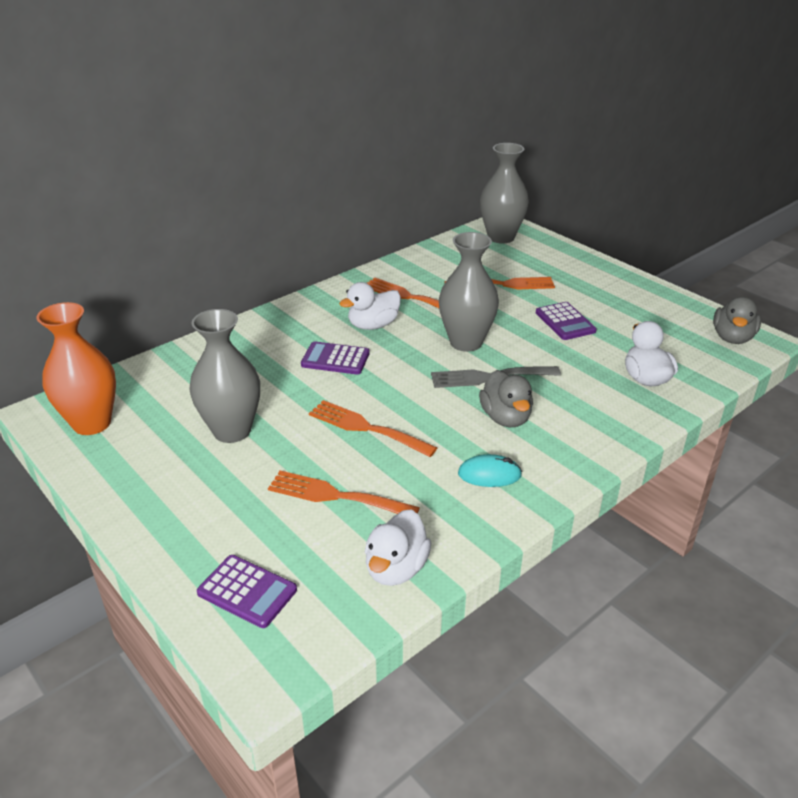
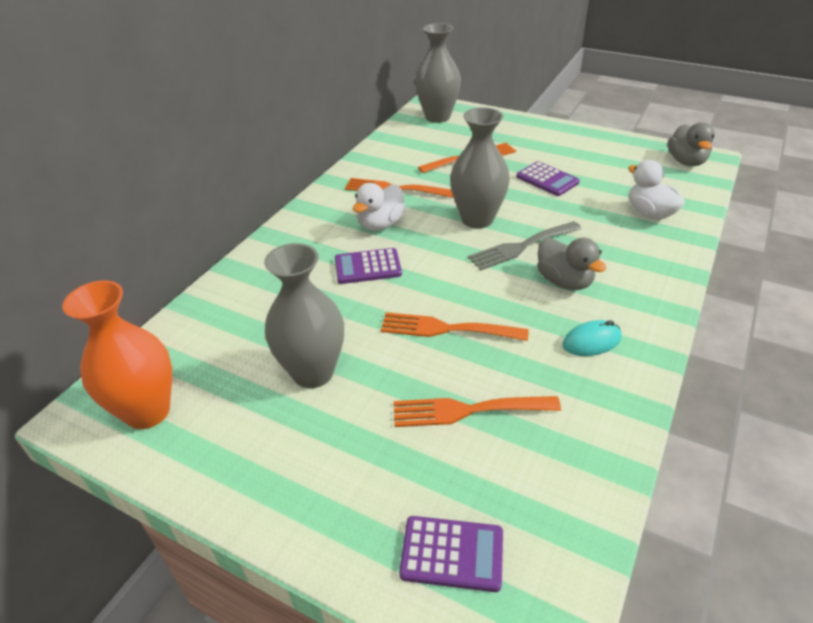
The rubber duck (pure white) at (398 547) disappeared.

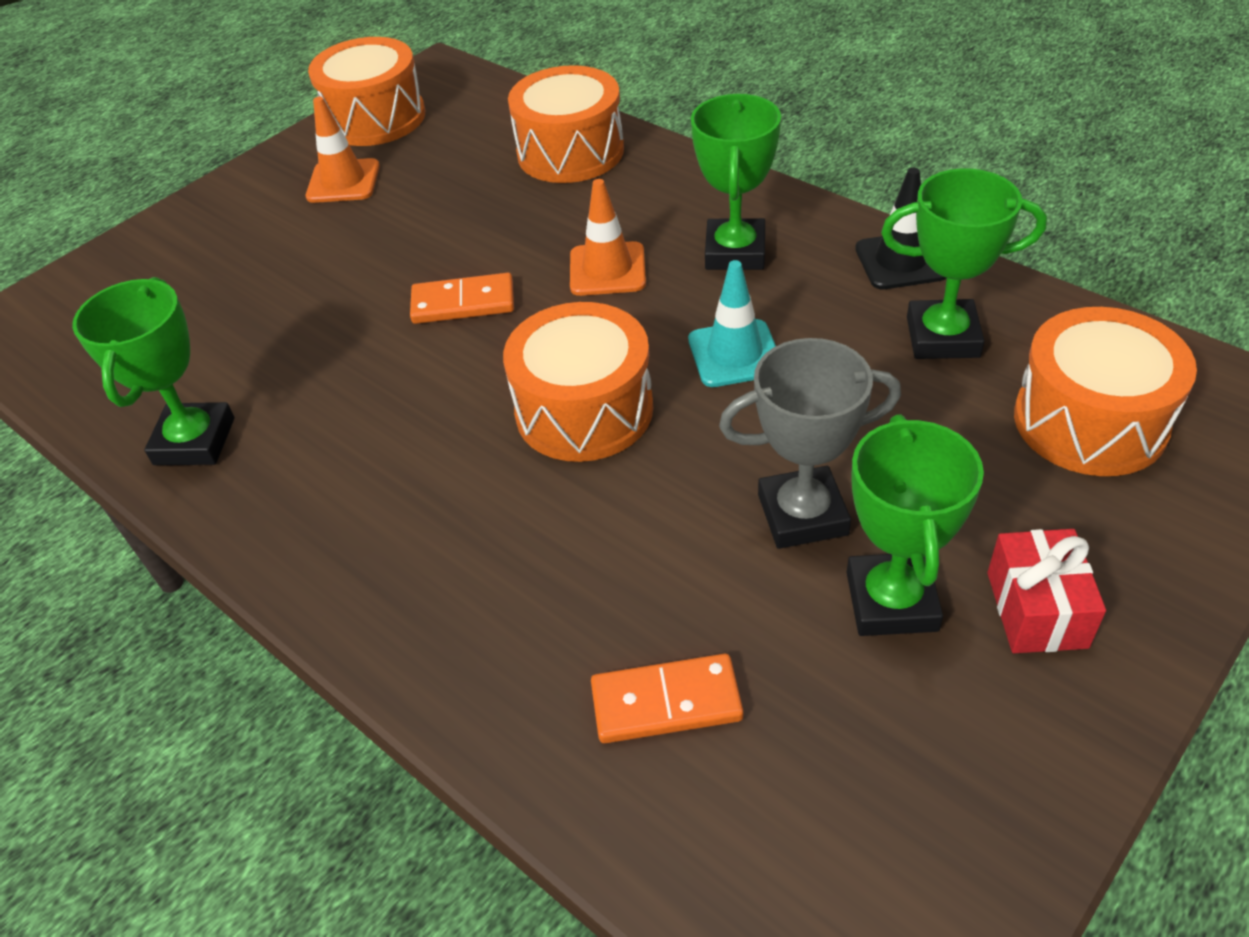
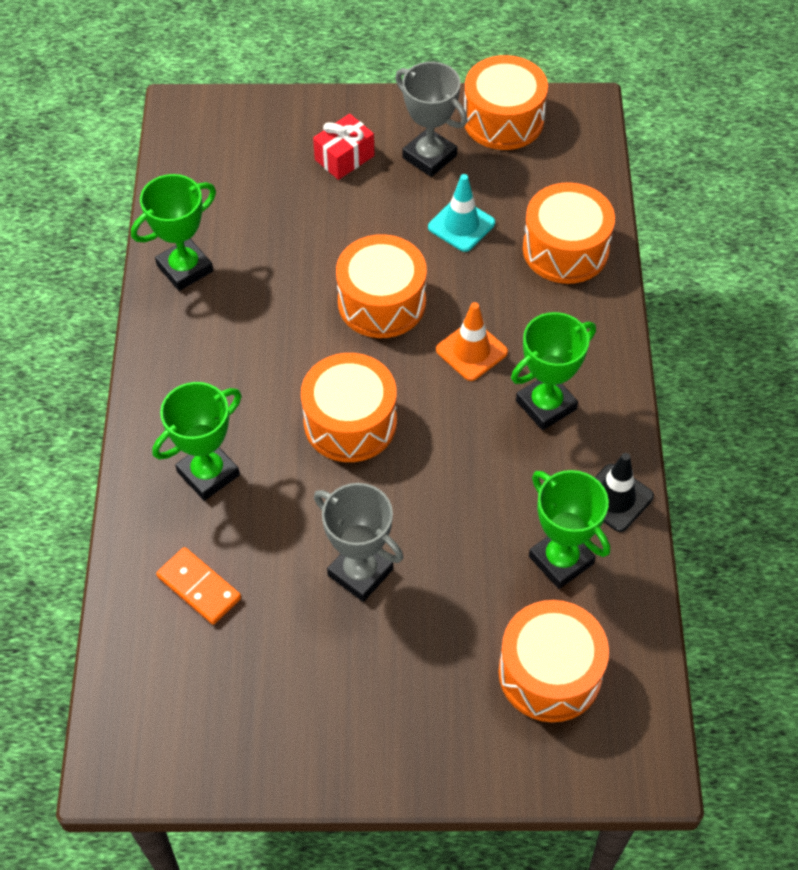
The trophy (emerald) moved from (915 525) to (197 441).
The gift (scarlet) moved from (1046 591) to (343 147).
The domino tile (bright orange) at (462 298) was replaced by the snare drum (bright orange) at (381 286).
The traffic cone (bright orange) at (343 150) was replaced by the trophy (ash-grey) at (431 119).
The traffic cone (aqua) moved from (732 323) to (461 213).

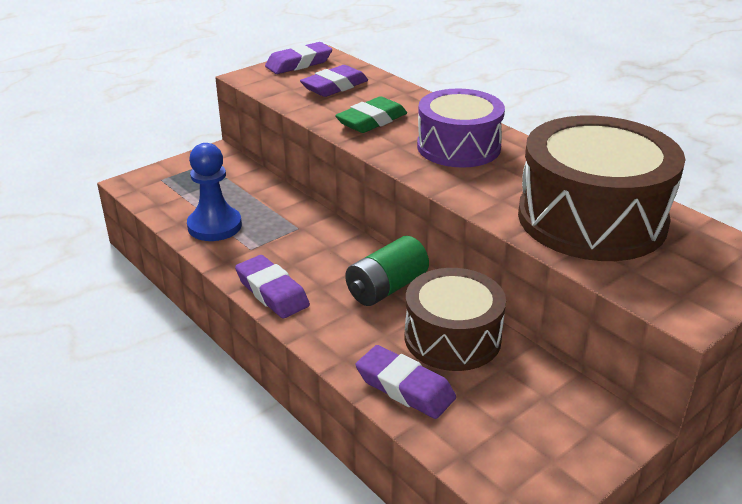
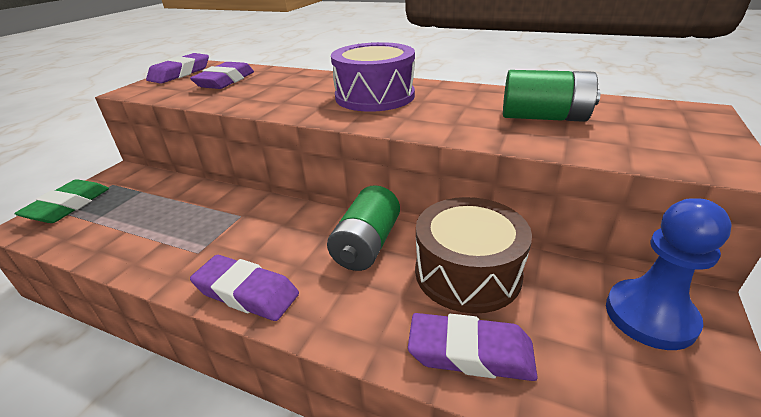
The eraser (emerald) moved from (371 114) to (61 201).
The snare drum (brown) at (601 188) was replaced by the AA battery (emerald) at (552 96).
The game pawn (royal blue) moved from (214 192) to (669 274).

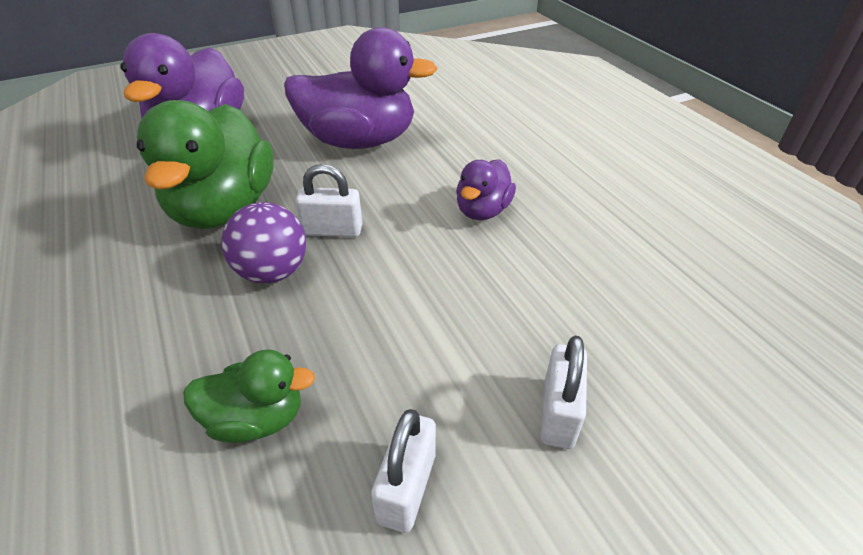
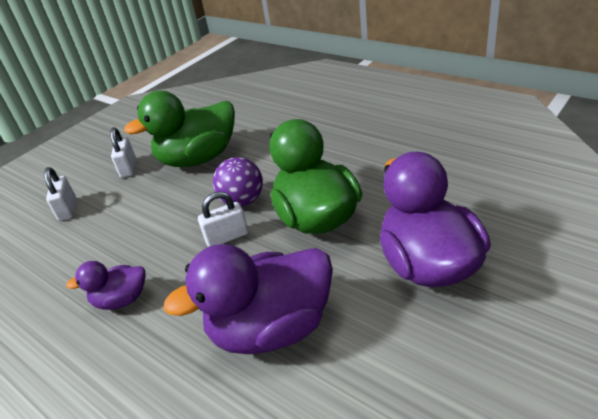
The rubber duck (royal purple) at (486 189) turned 105 degrees counterclockwise.
The rubber duck (emerald) at (249 396) changed to 1.96 times the size.

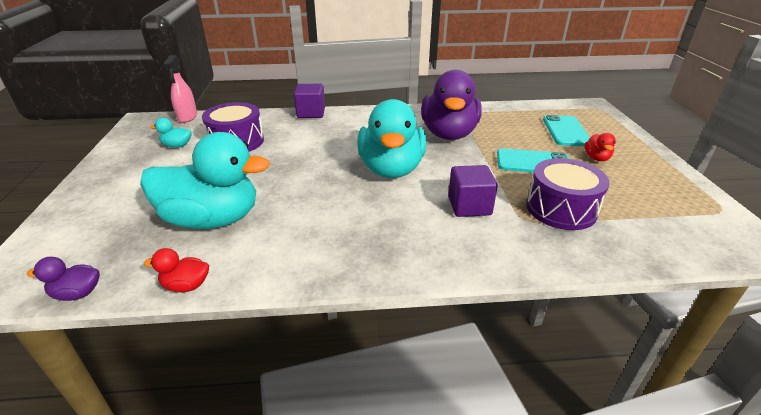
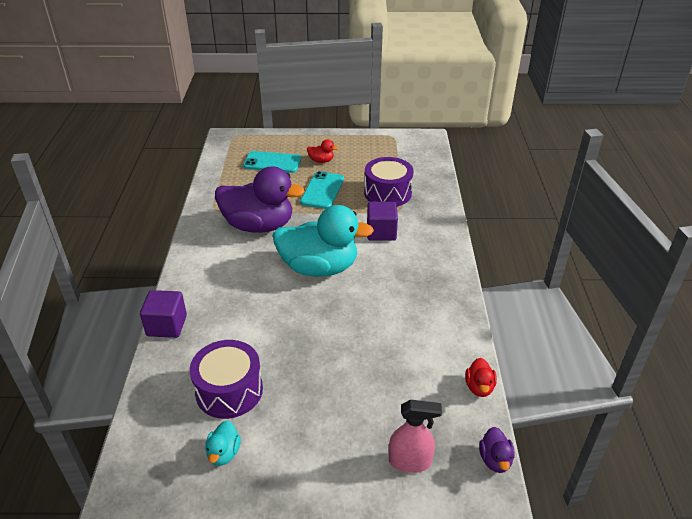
The spray cleaner (pink) moved from (180 89) to (415 436).
The rubber duck (aqua) at (205 180) disappeared.

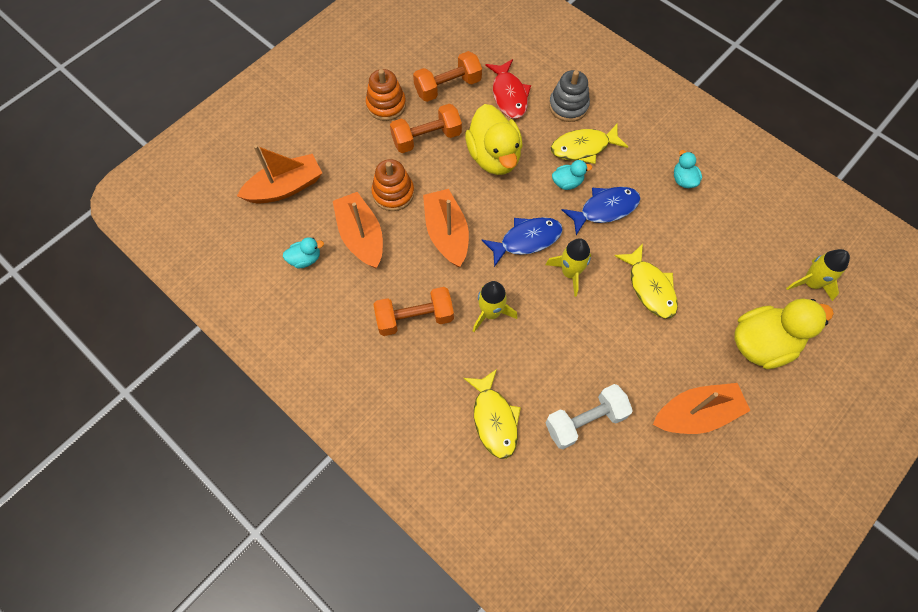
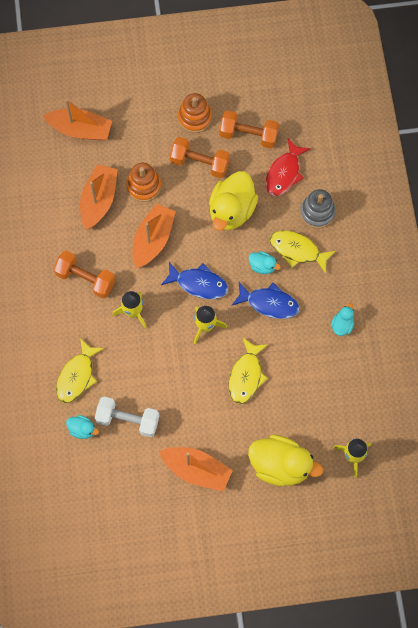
The rubber duck (aqua) moved from (303 253) to (82 427).

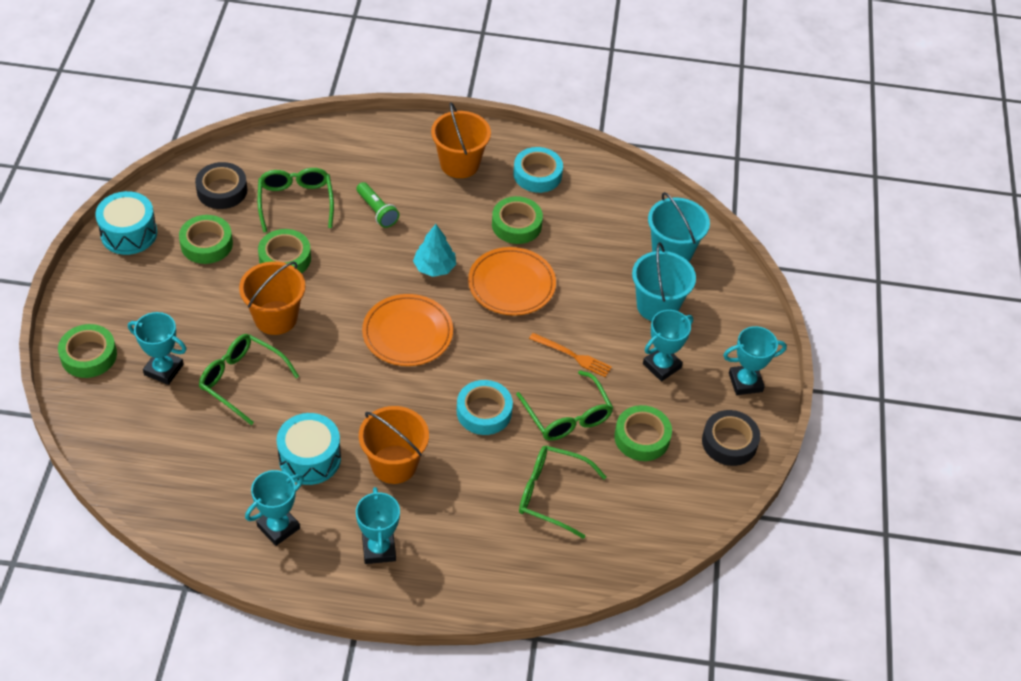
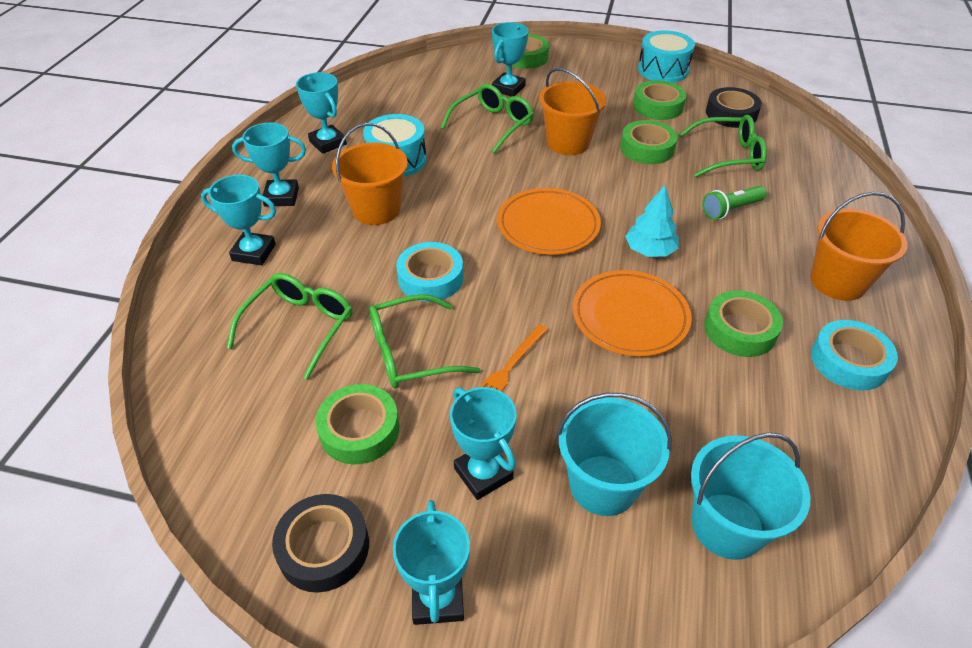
The trophy (aqua) at (238 220) appeared.

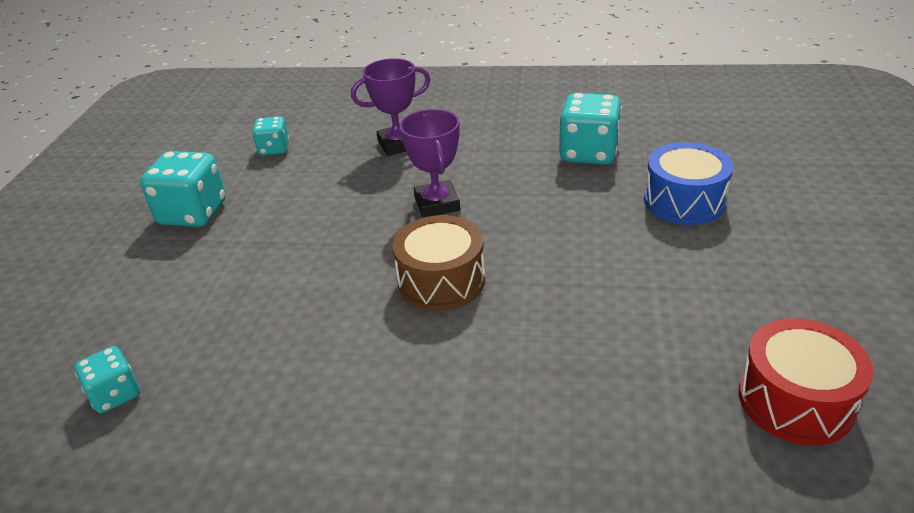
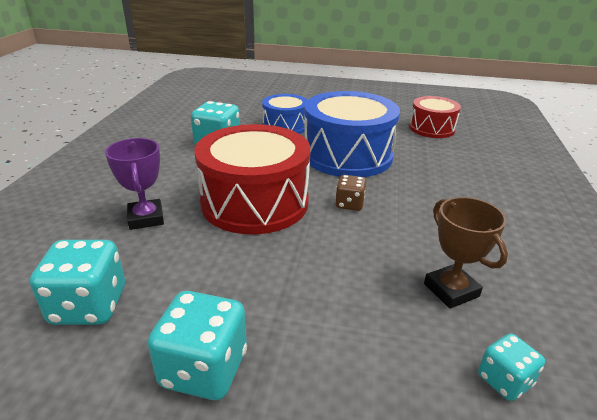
The die (aqua) at (270 136) changed to 1.73 times the size.
The trophy (royal purple) at (429 163) was replaced by the snare drum (scarlet) at (252 179).
The snare drum (royal blue) at (352 134) appeared.
The snare drum (brown) at (438 263) was replaced by the die (brown) at (350 193).
The trophy (brown) at (466 252) appeared.

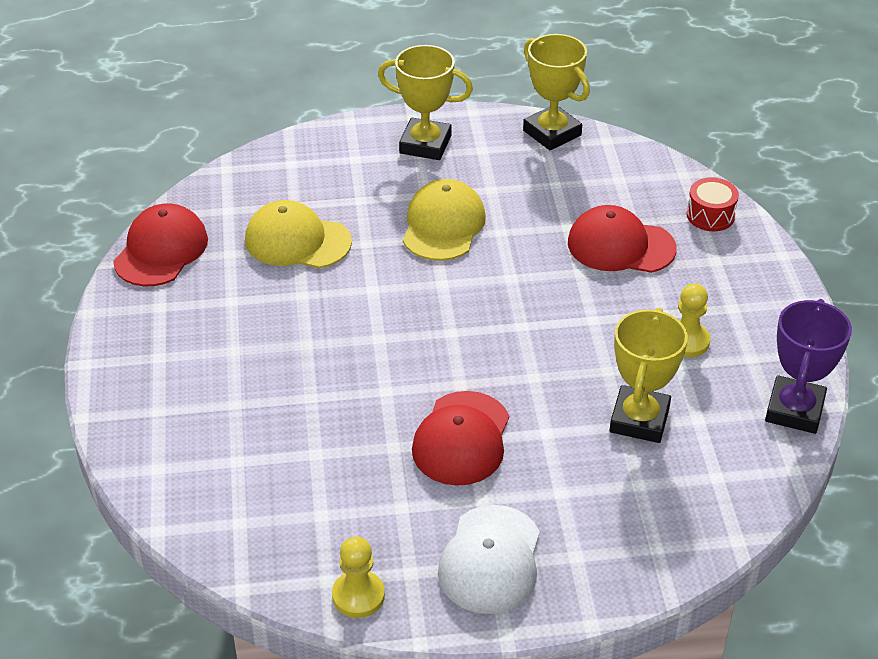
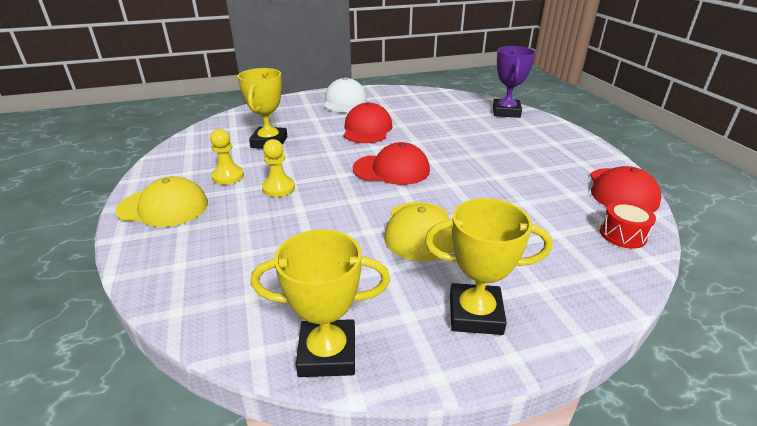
The cap (bright yellow) moved from (298 234) to (161 201).
The trophy (bright yellow) at (556 92) turned 45 degrees counterclockwise.
The game pawn (bright yellow) moved from (358 577) to (278 168).
The cap (scarlet) moved from (622 239) to (391 163).
The trophy (royal purple) moved from (808 366) to (514 82).
The snare drum (scarlet) moved from (713 204) to (628 225).

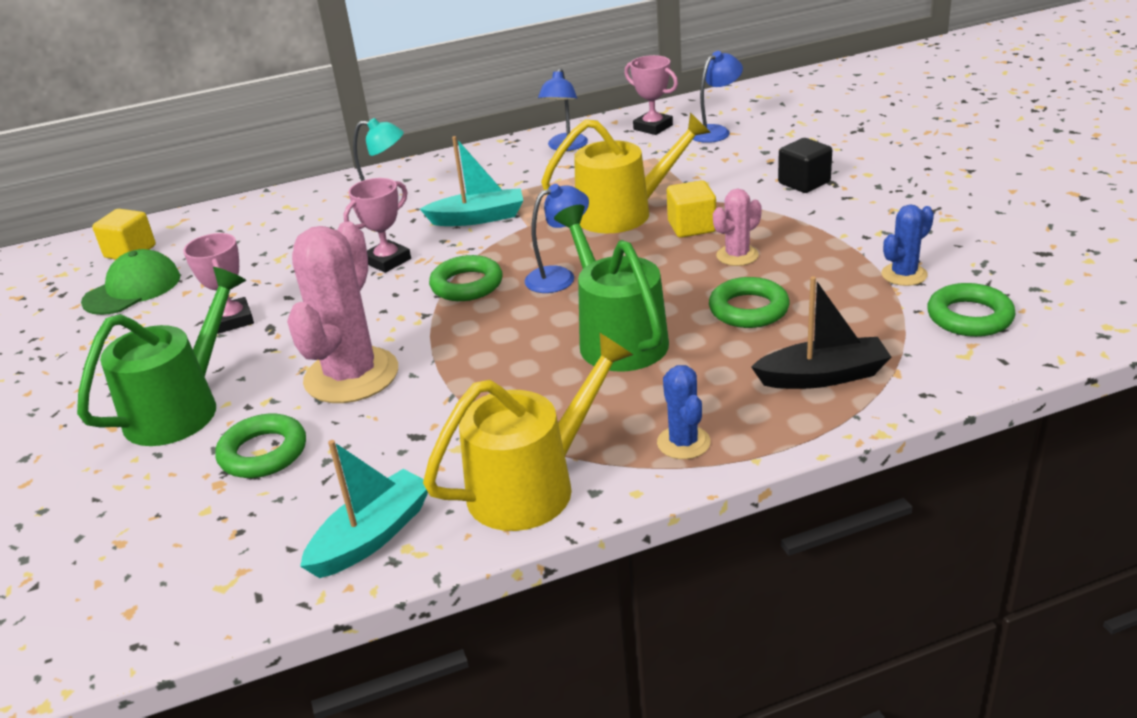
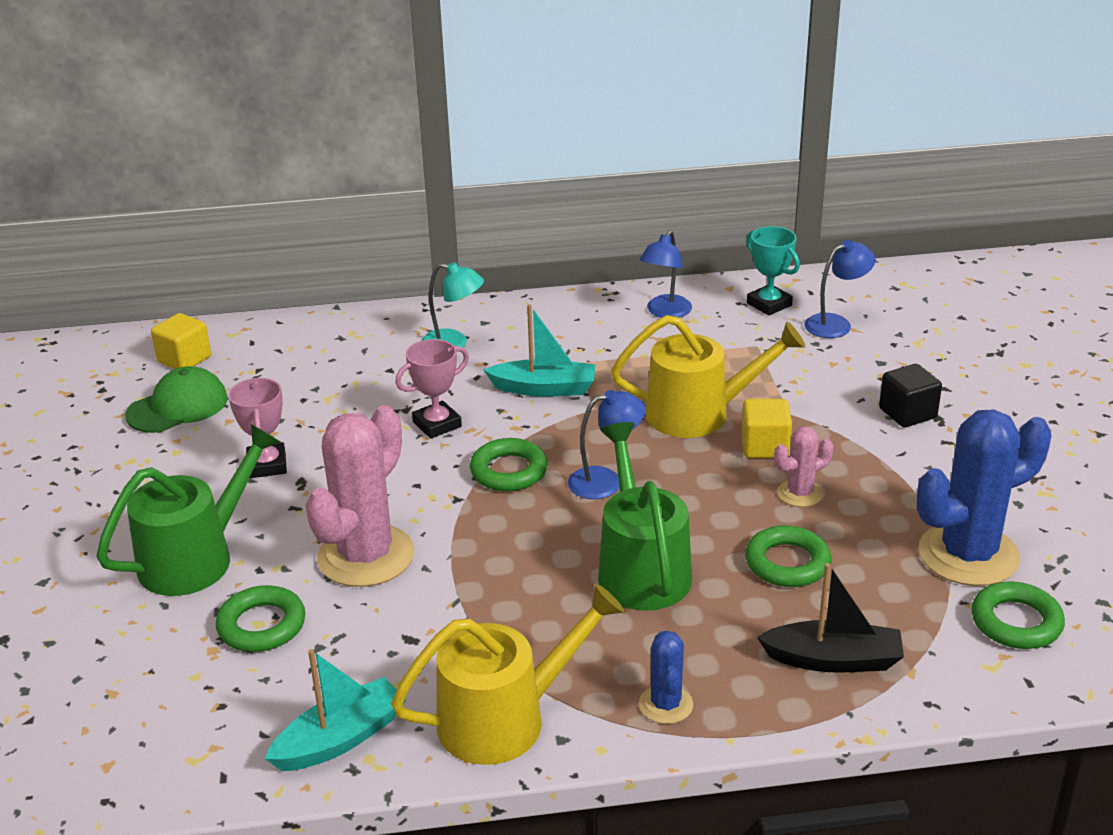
The trophy (pink) at (651 95) became the trophy (aqua) at (773 271).
The saguaro cactus (royal blue) at (907 245) changed to 2.03 times the size.

